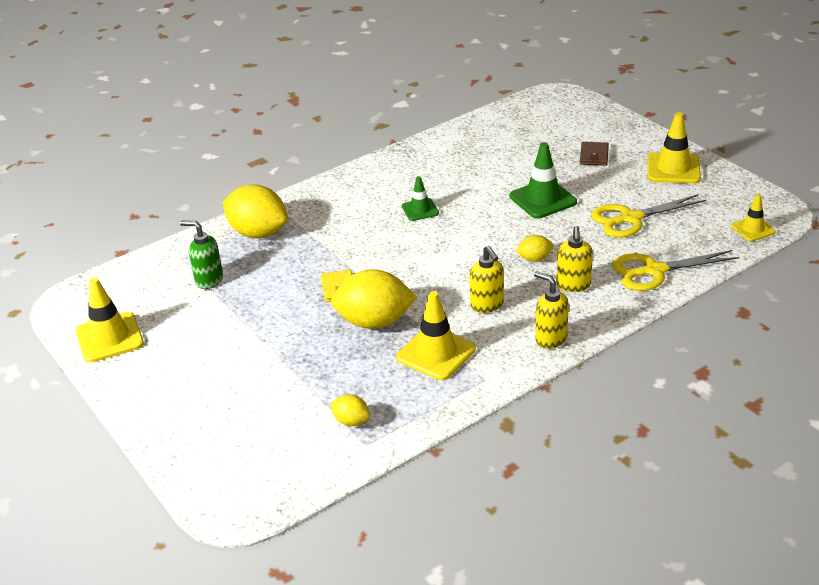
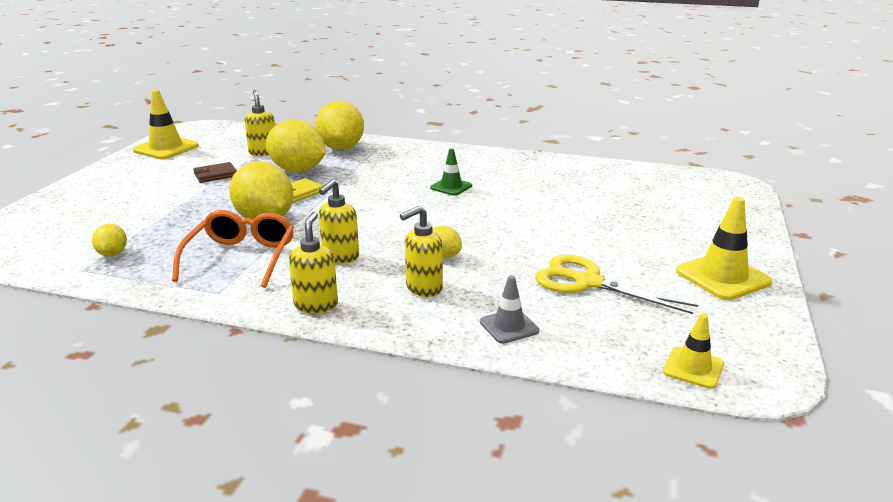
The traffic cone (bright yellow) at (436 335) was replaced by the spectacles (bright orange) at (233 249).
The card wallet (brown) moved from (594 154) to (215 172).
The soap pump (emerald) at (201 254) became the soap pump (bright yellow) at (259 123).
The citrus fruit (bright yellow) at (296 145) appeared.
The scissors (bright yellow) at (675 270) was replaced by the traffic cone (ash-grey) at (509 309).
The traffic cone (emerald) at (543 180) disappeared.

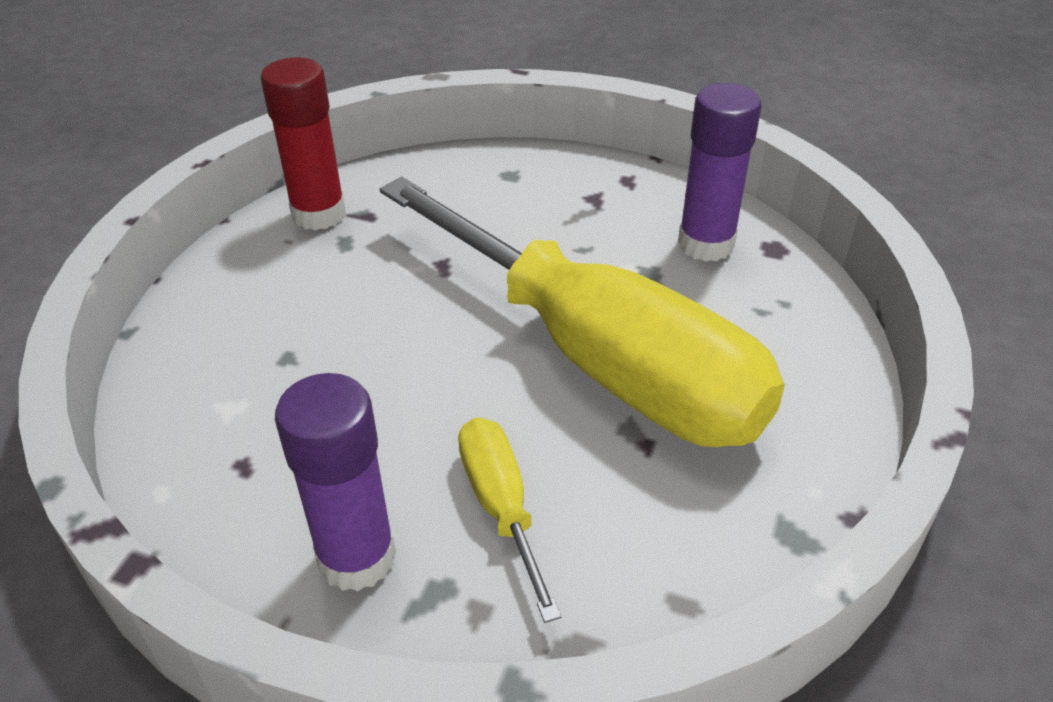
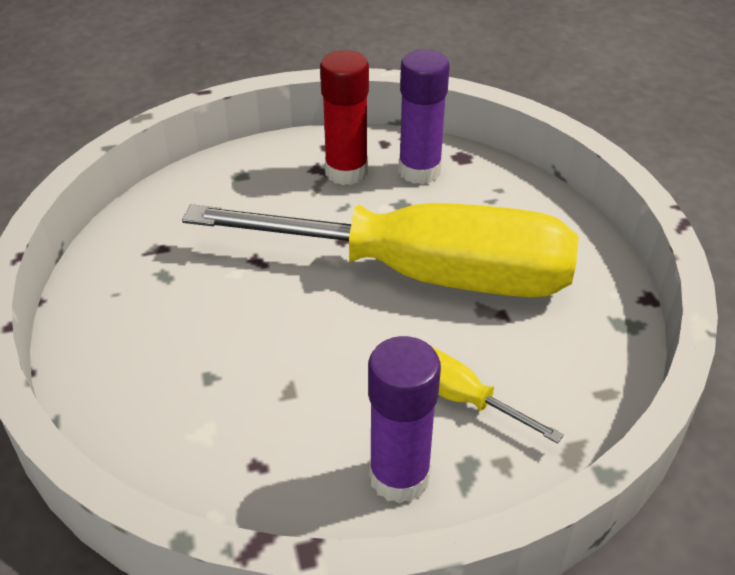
The glue stick (scarlet) moved from (303 143) to (344 117).

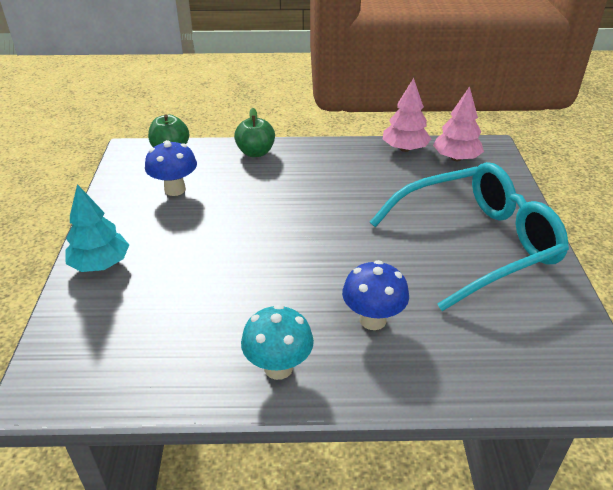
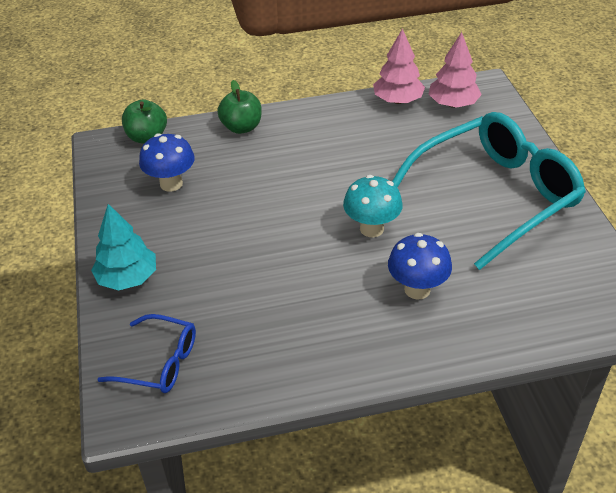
The spectacles (royal blue) at (146 353) appeared.
The fungus (aqua) moved from (277 342) to (373 206).

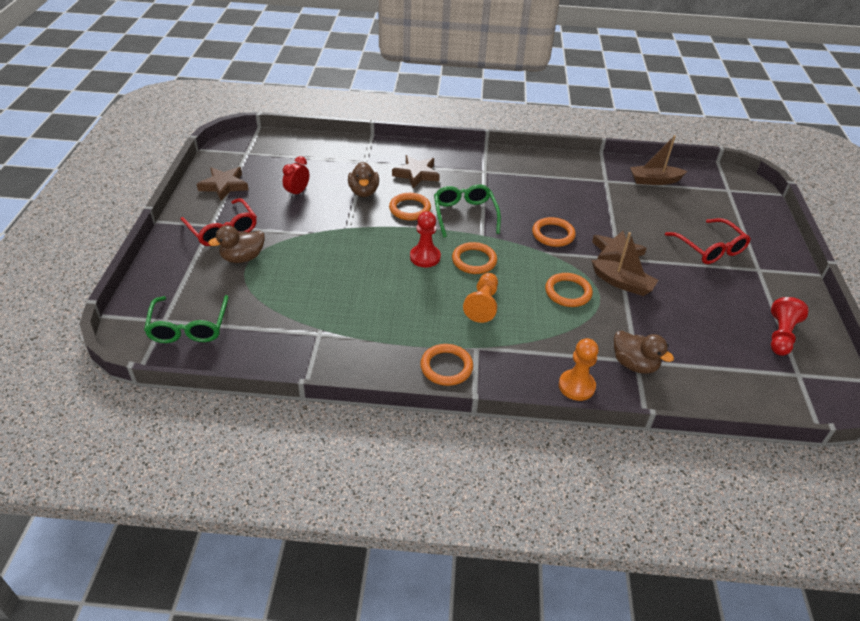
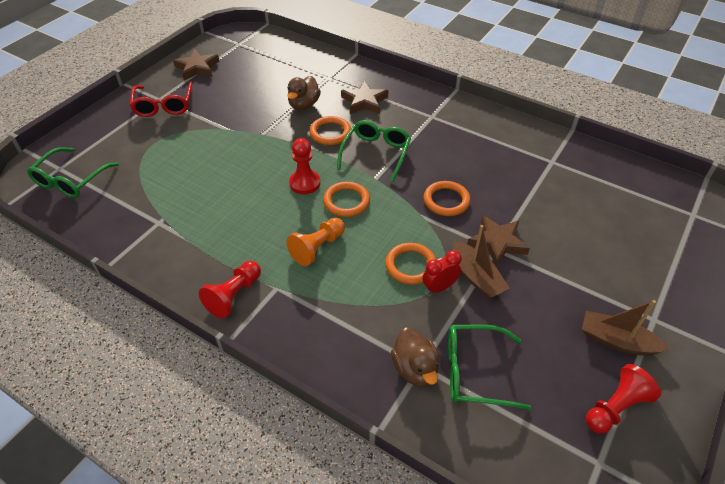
The ring (bright orange) at (446 365) was replaced by the game pawn (scarlet) at (230 289).
The alarm clock (scarlet) moved from (296 177) to (442 272).
The spectacles (emerald) at (489 367) appeared.
The toy boat (brown) moved from (659 160) to (626 328).
The rubber duck (brown) at (236 244) disappeared.
The game pawn (bright orange) at (579 369) disappeared.
The spectacles (scarlet) at (708 241) disappeared.

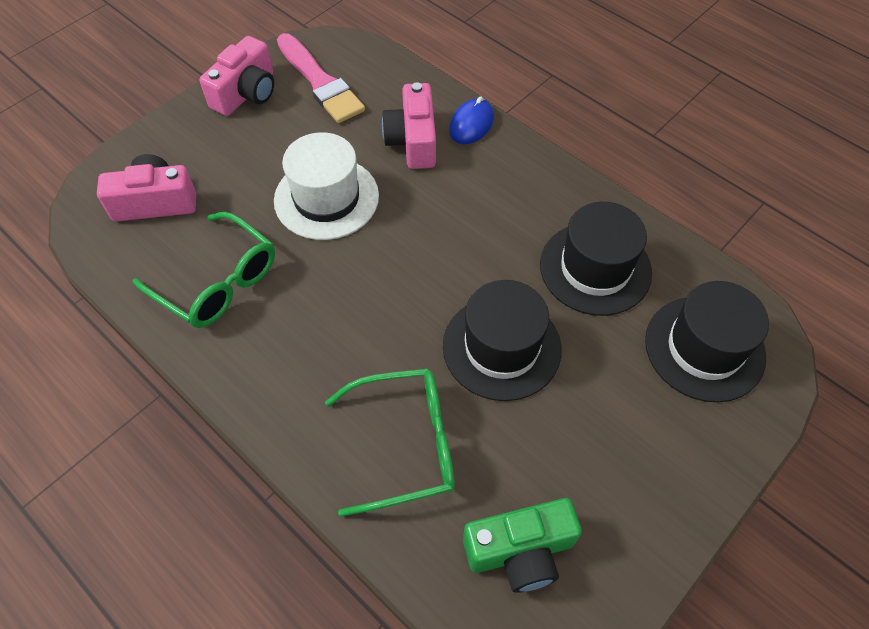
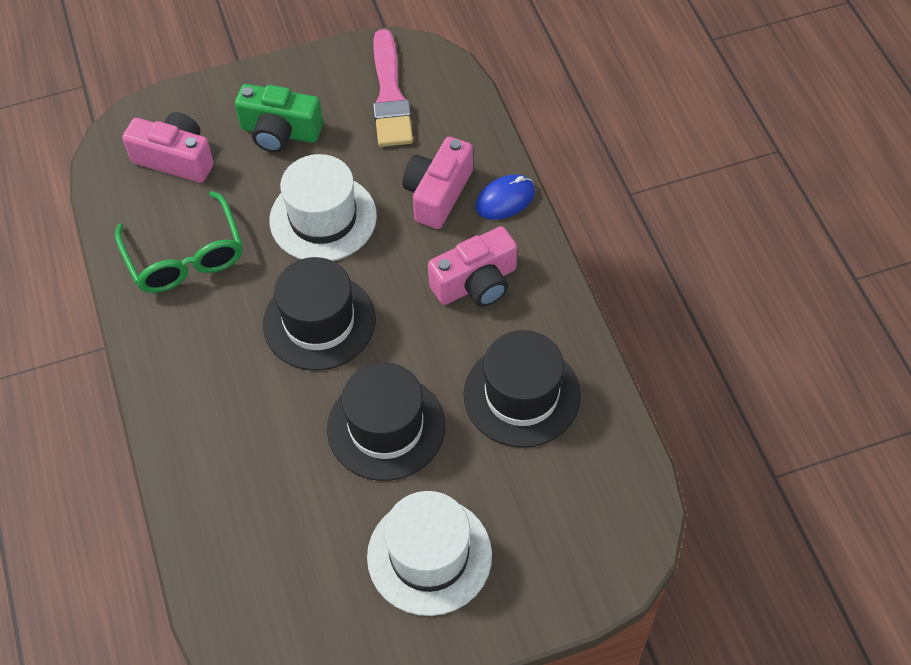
The photo camera (emerald) moved from (522 545) to (279 118).
The tall hat (black) moved from (707 341) to (319 314).
The tall hat (pure white) at (429 553) appeared.
The photo camera (pink) moved from (236 76) to (472 266).
The spectacles (emerald) at (390 443) disappeared.

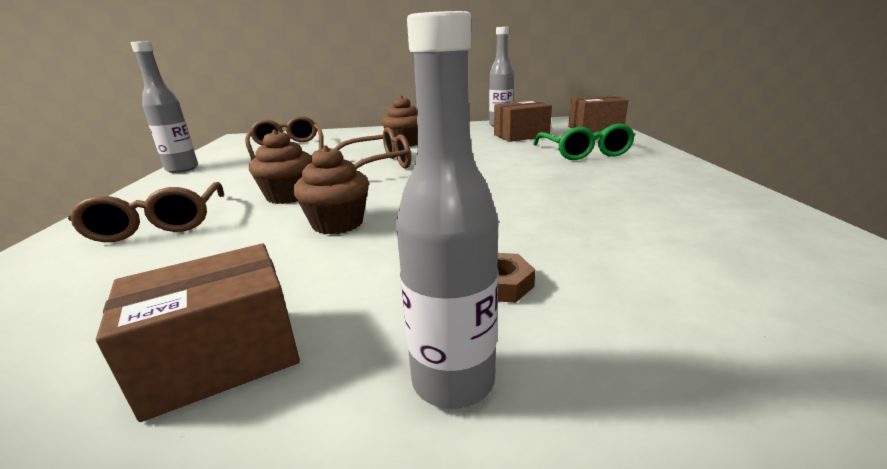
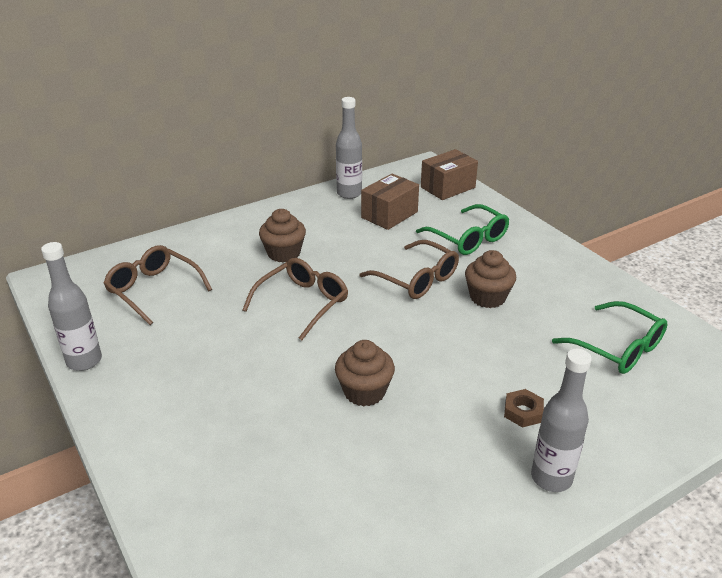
The spectacles (brown) moved from (146 212) to (409 269).
The muffin (brown) moved from (280 166) to (490 279).
The spectacles (emerald) at (609 337) appeared.
The parcel (brown) at (198 333) disappeared.

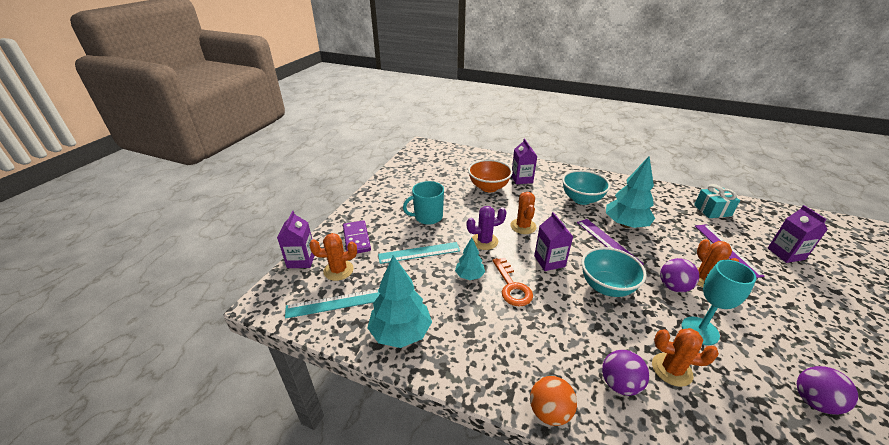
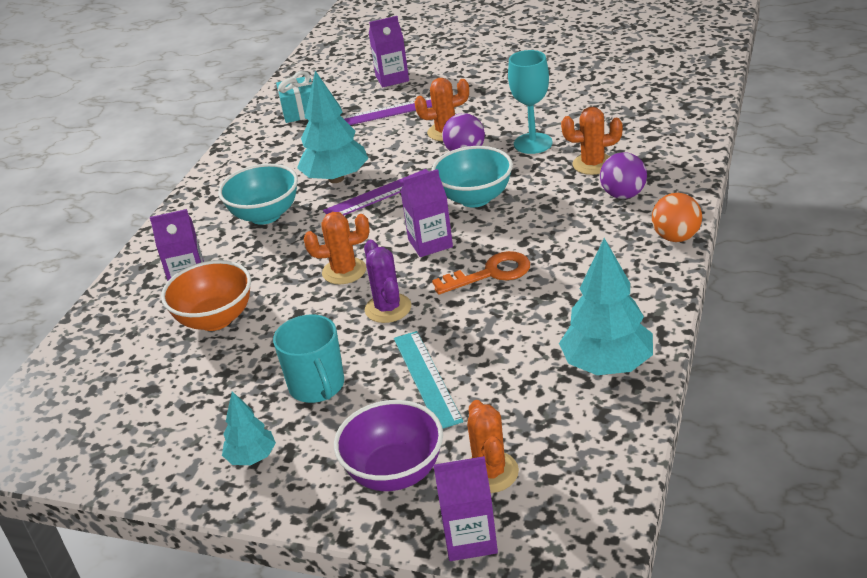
The toy tree (aqua) moved from (470 259) to (249 428).
The domino tile (royal purple) at (357 236) was replaced by the serving bowl (royal purple) at (388 445).
The saguaro cactus (bright orange) at (685 357) turned 75 degrees clockwise.
The ruler (aqua) at (332 304) disappeared.
The ball (royal purple) at (827 390) disappeared.

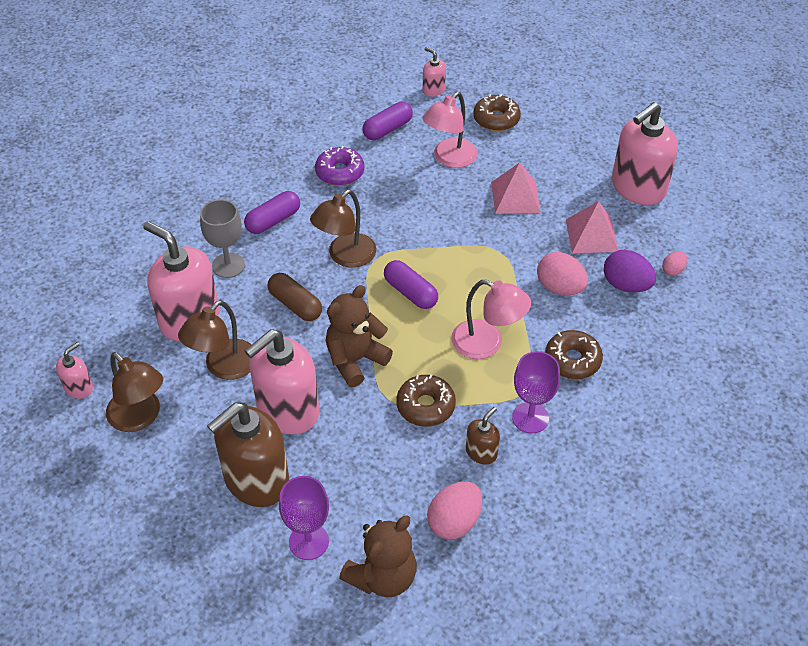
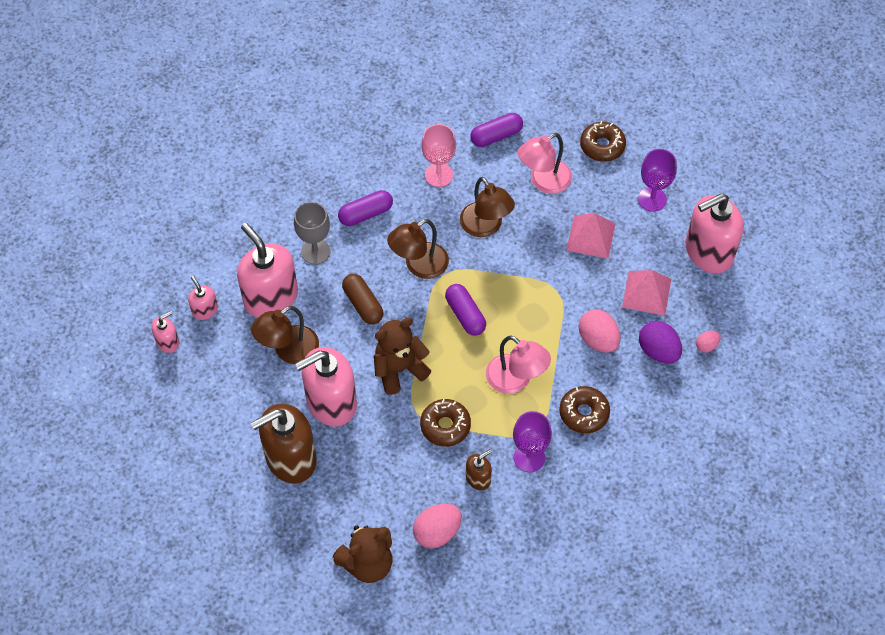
The soap pump (pink) moved from (434 72) to (203 298).
The doughnut (royal purple) at (339 166) was replaced by the chalice (pink) at (438 155).
The desk lamp (brown) moved from (134 392) to (487 207).
The chalice (royal purple) moved from (304 518) to (657 180).

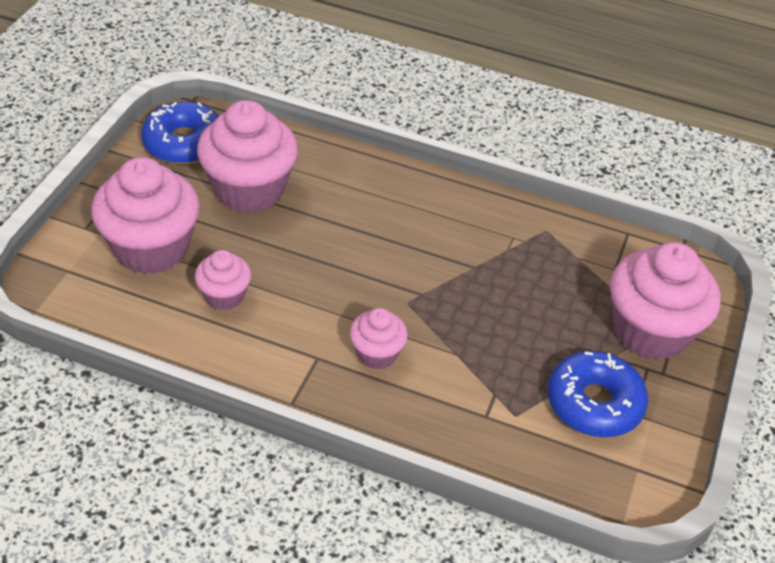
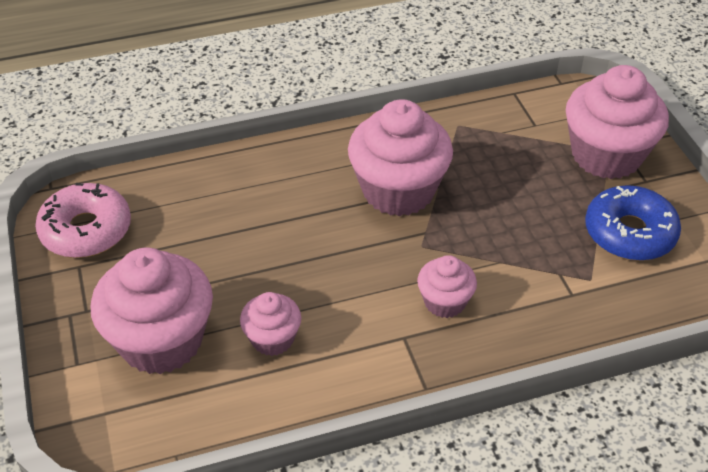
The doughnut (royal blue) at (179 132) became the doughnut (pink) at (83 220).
The muffin (pink) moved from (247 156) to (400 157).

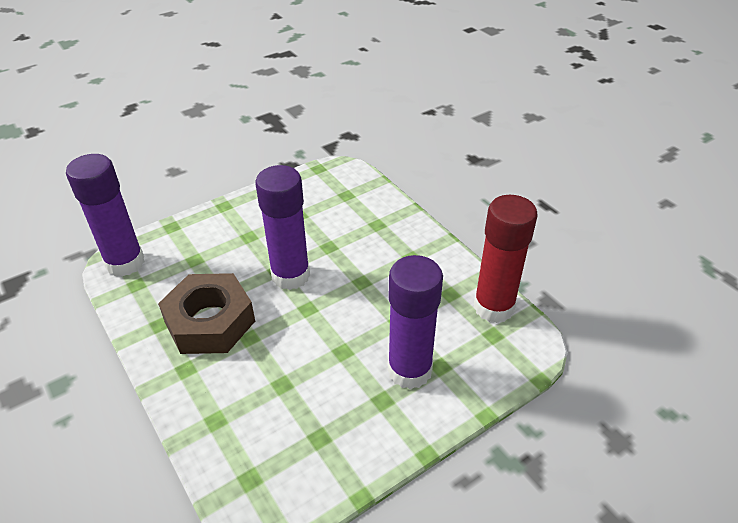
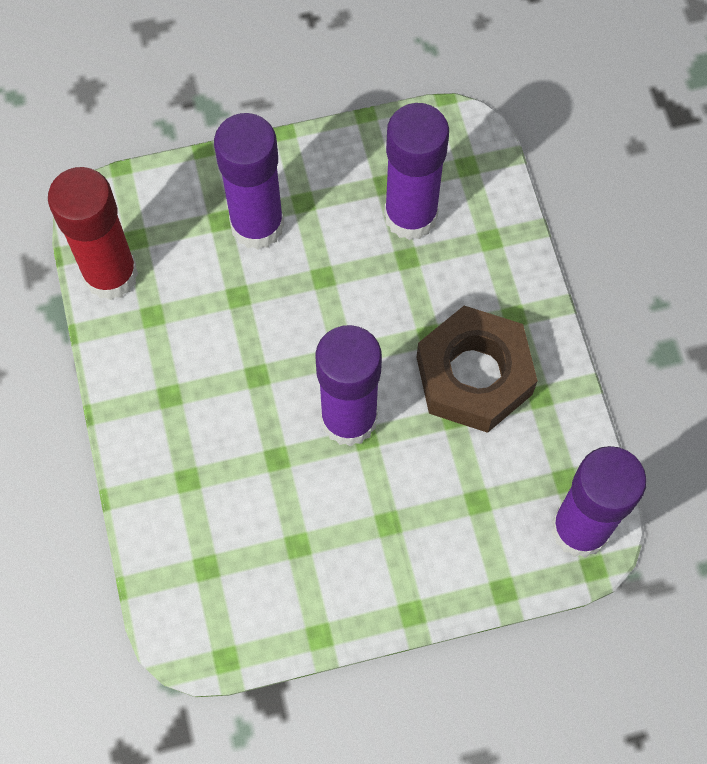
The glue stick (royal purple) at (416 171) appeared.

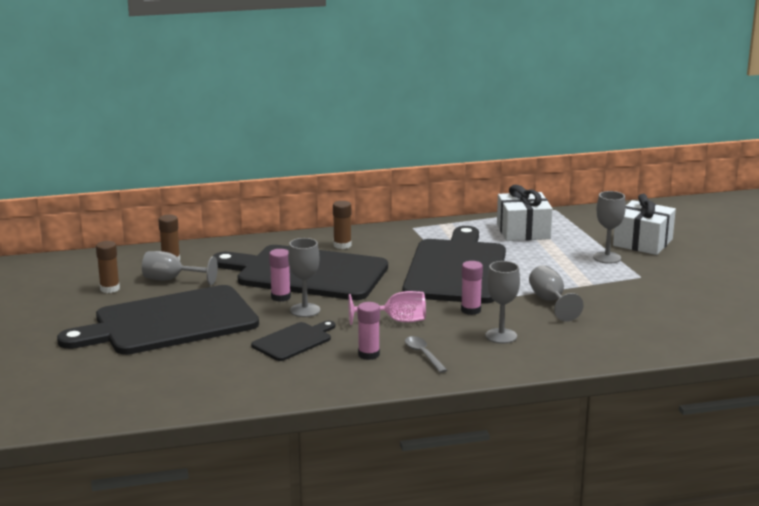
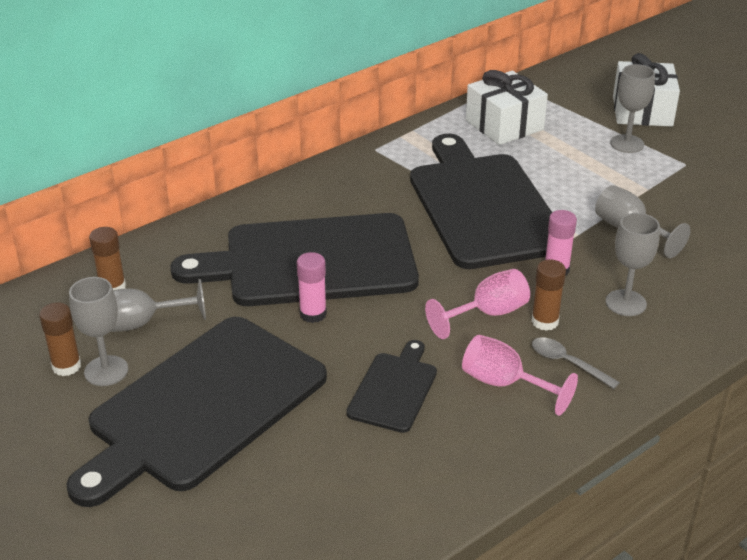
The chalice (ash-grey) moved from (304 277) to (98 331).
The glue stick (pink) at (369 331) was replaced by the chalice (pink) at (520 375).
The glue stick (brown) moved from (342 225) to (548 295).

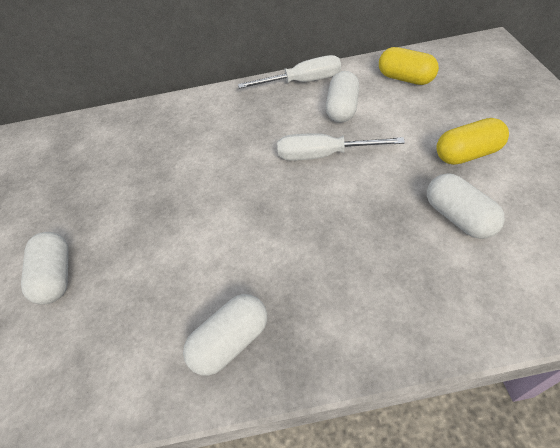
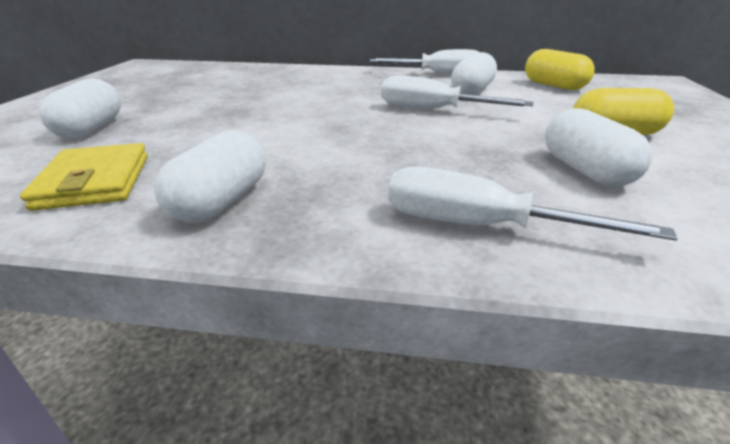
The card wallet (bright yellow) at (84 177) appeared.
The pill (pure white) at (225 335) turned 45 degrees counterclockwise.
The screwdriver (pure white) at (533 203) appeared.

